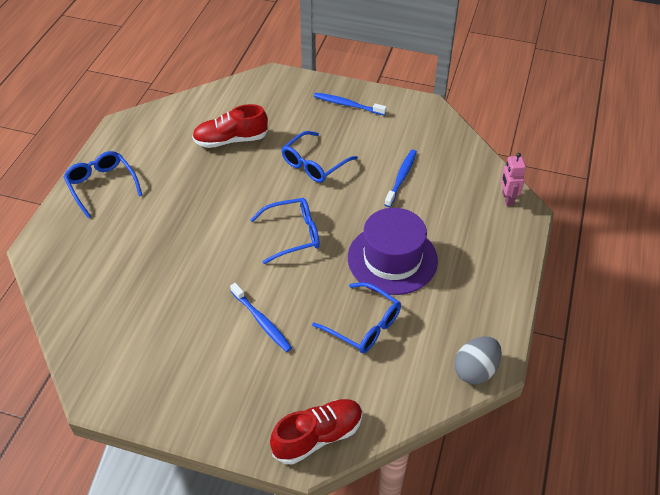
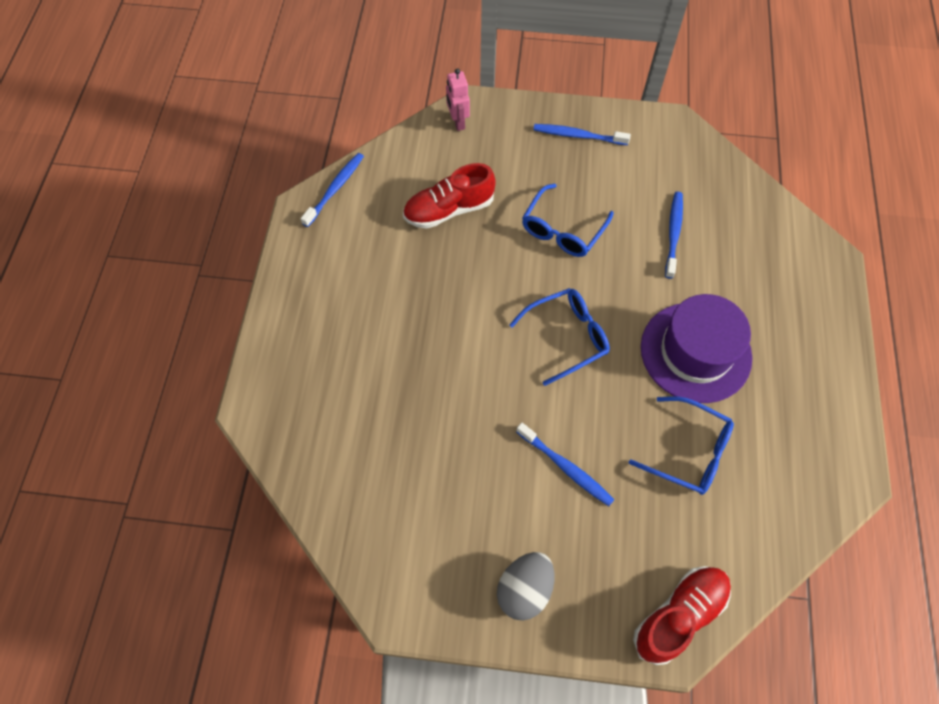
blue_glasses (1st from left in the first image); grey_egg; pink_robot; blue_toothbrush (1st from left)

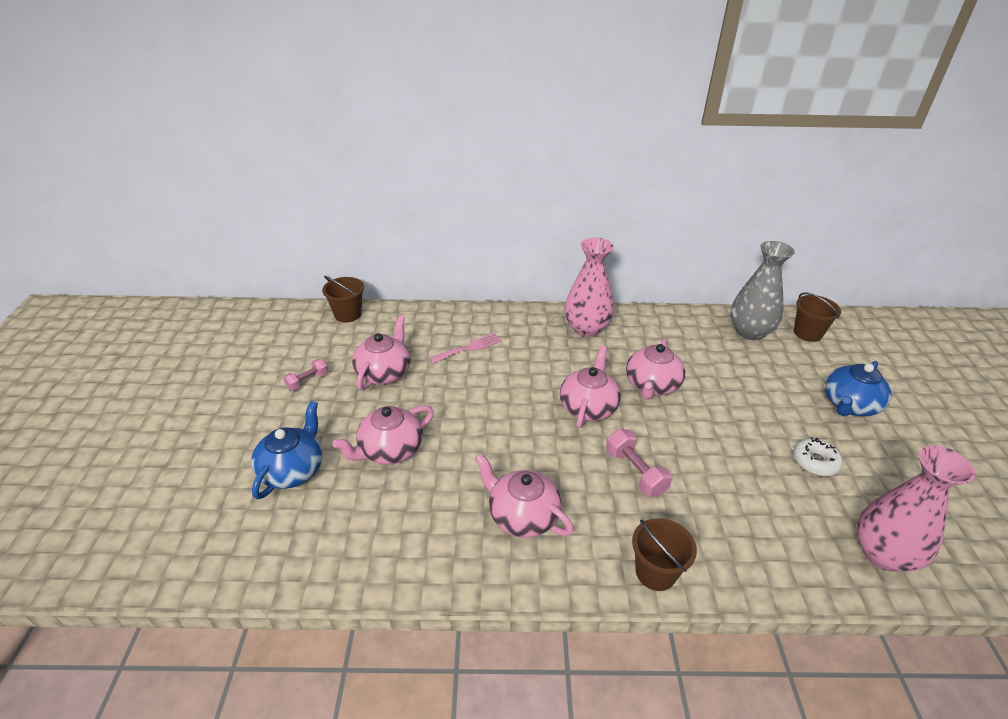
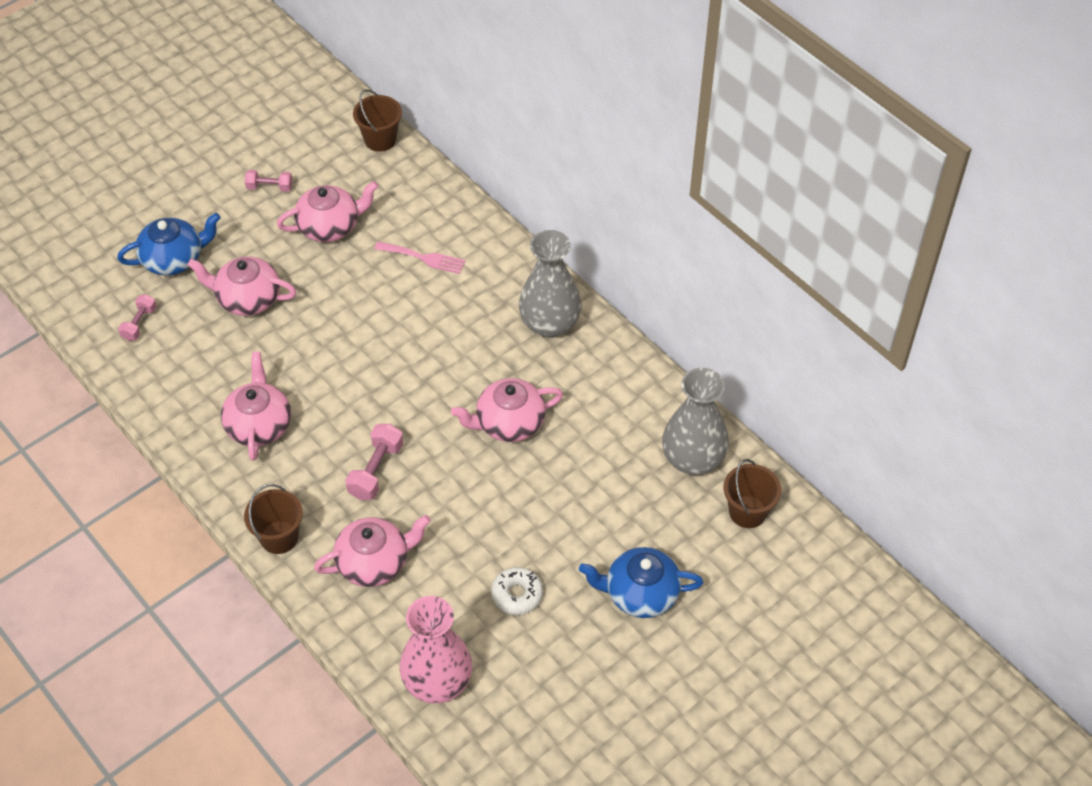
pink_teapot (4th from left); grey_vase (1st from left); pink_dumbbell (1st from left)

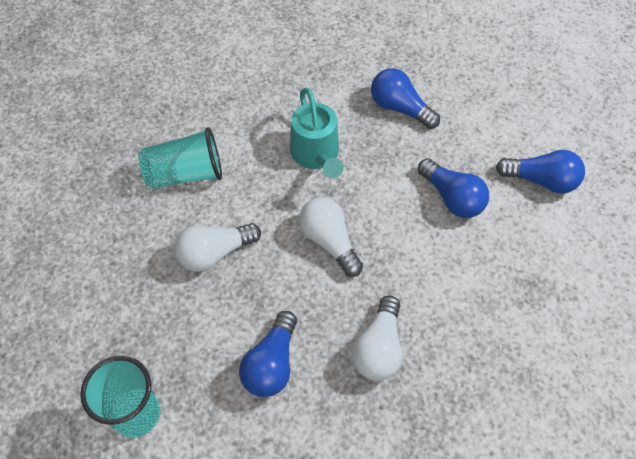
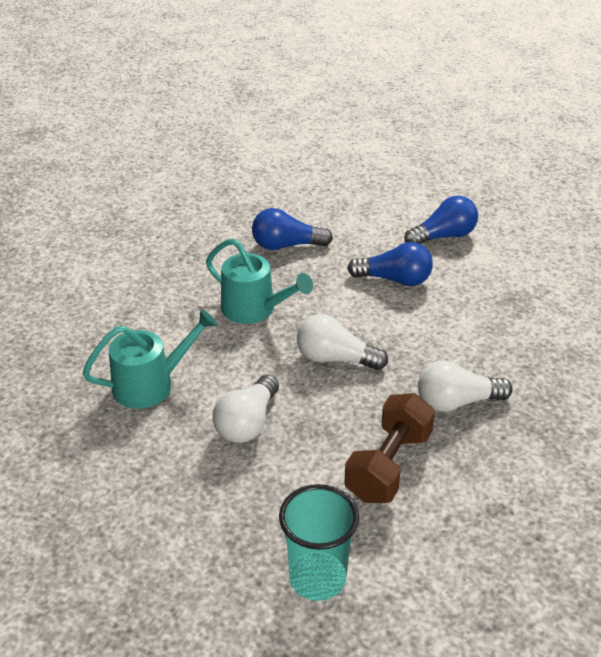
turquoise_watering_can (1st from left); brown_dumbbell; white_light_bulb (3rd from left)

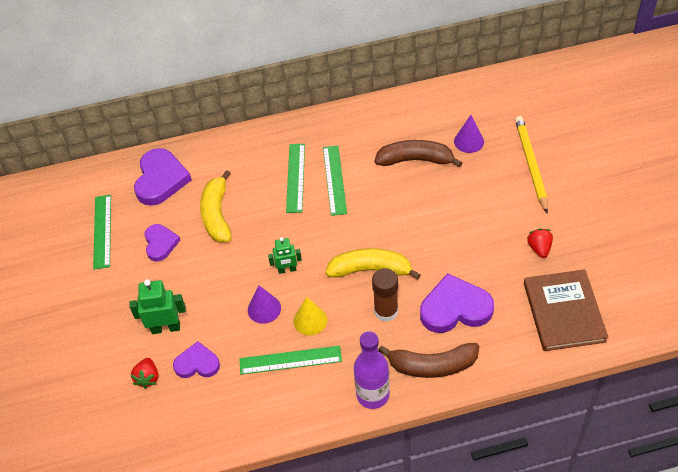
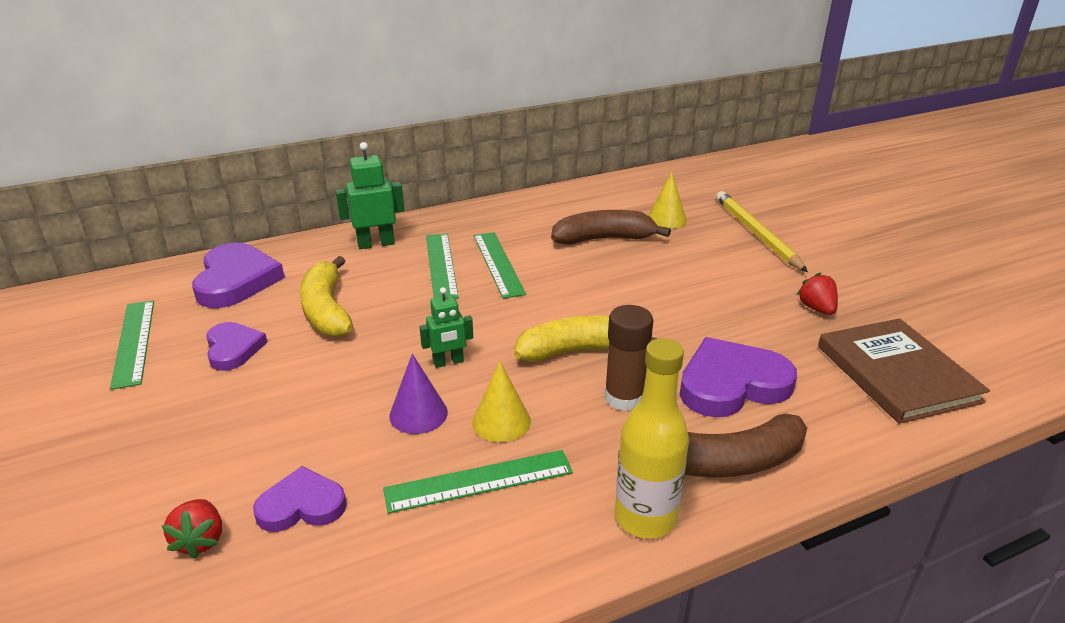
green_robot (1st from left); yellow_bottle; yellow_cone (2nd from left)

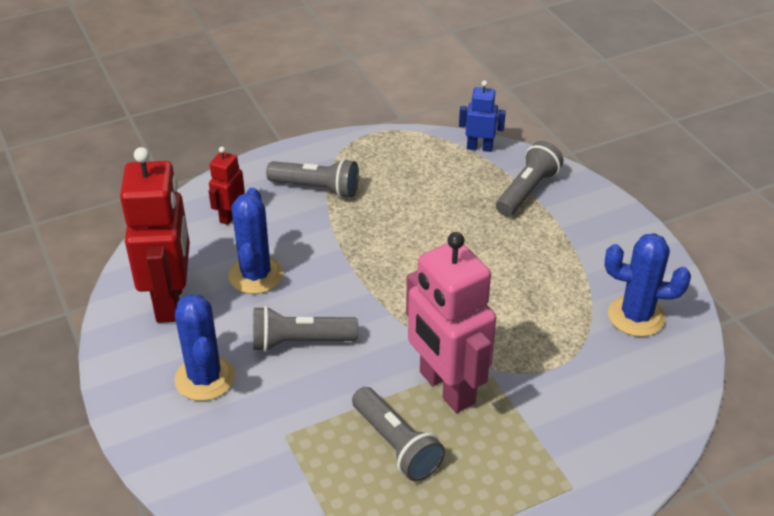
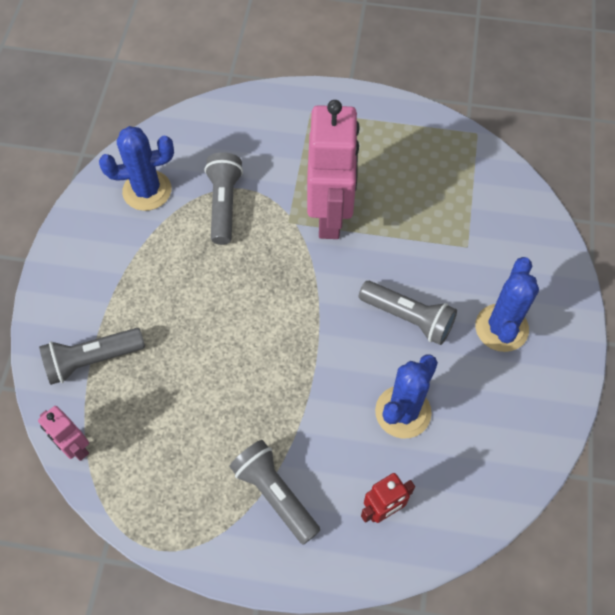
red_robot (1st from left in the first image); grey_flashlight (2nd from left); pink_robot (1st from left); blue_cactus (1st from left)

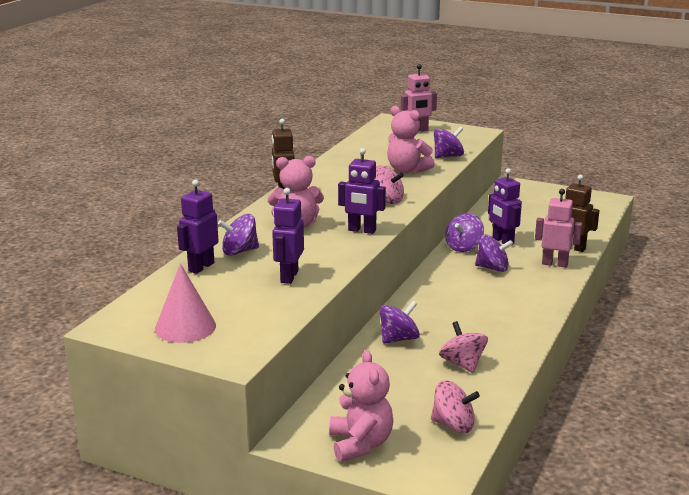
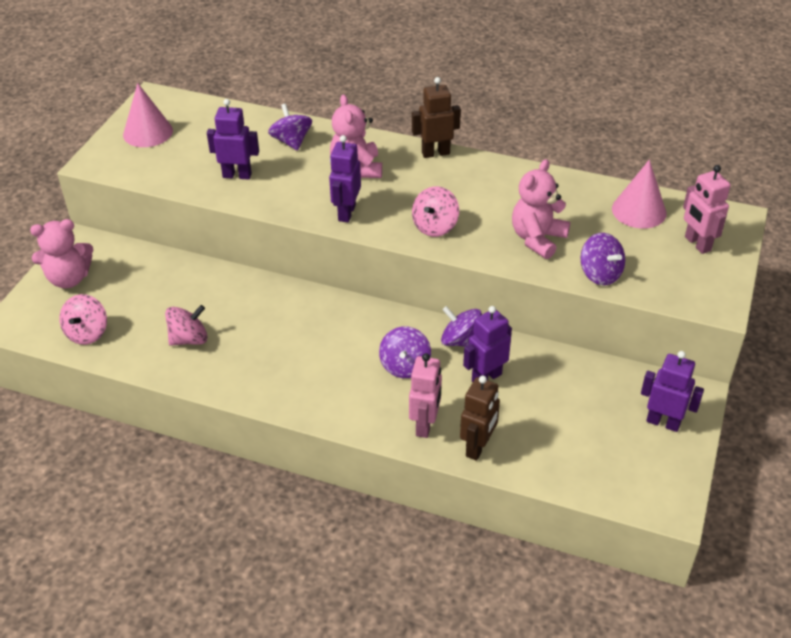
purple_robot (4th from left); purple_spinning_top (2nd from left in the first image); pink_cone (2nd from left)

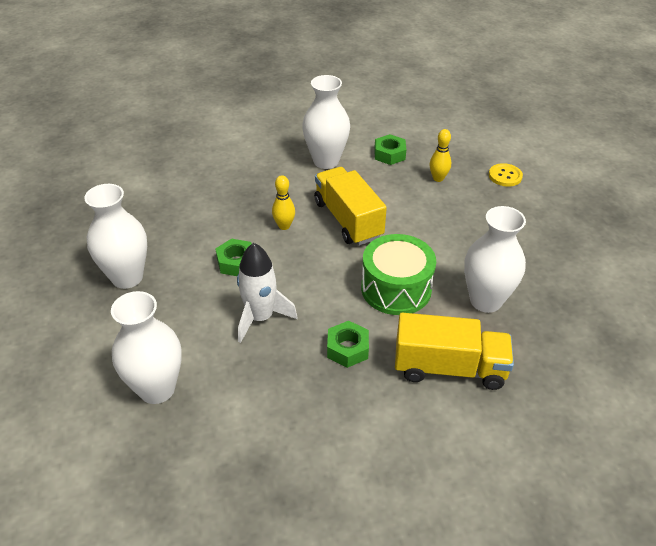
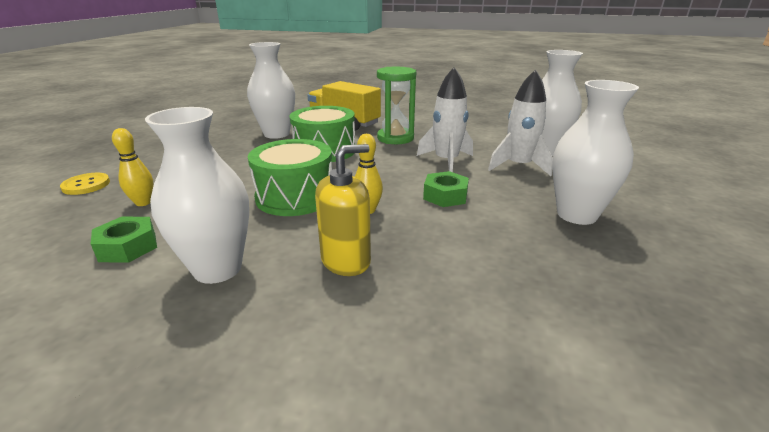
green_drum (1st from left); green_hourglass; yellow_soap_dispenser; white_rocket (2nd from left)

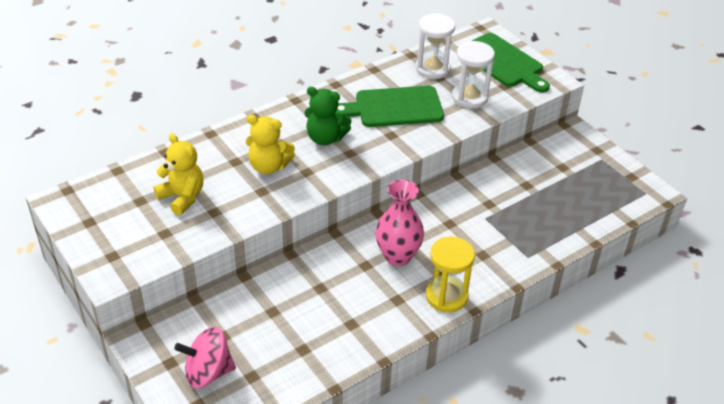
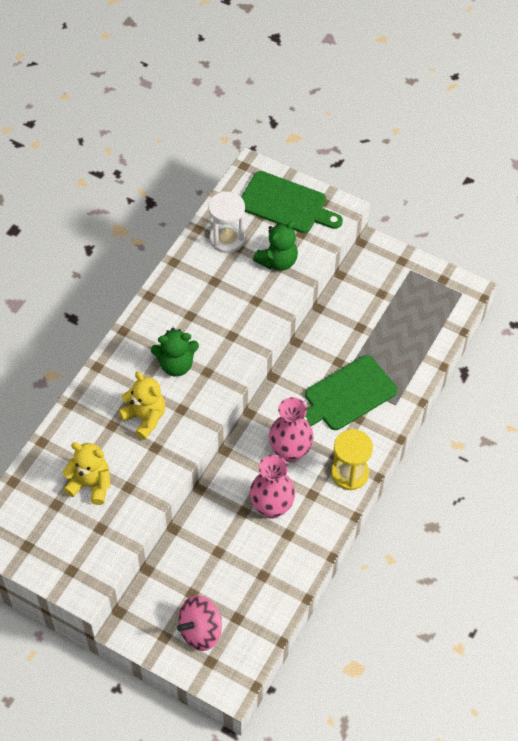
yellow_teddy_bear (2nd from left); green_cutting_board (2nd from left); green_teddy_bear (2nd from left); pink_vase (1st from left)

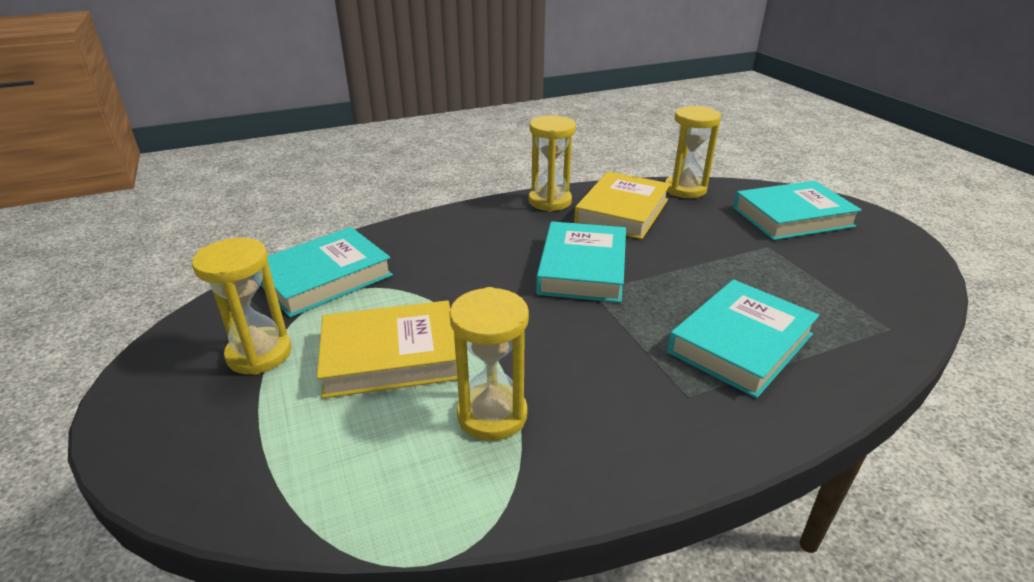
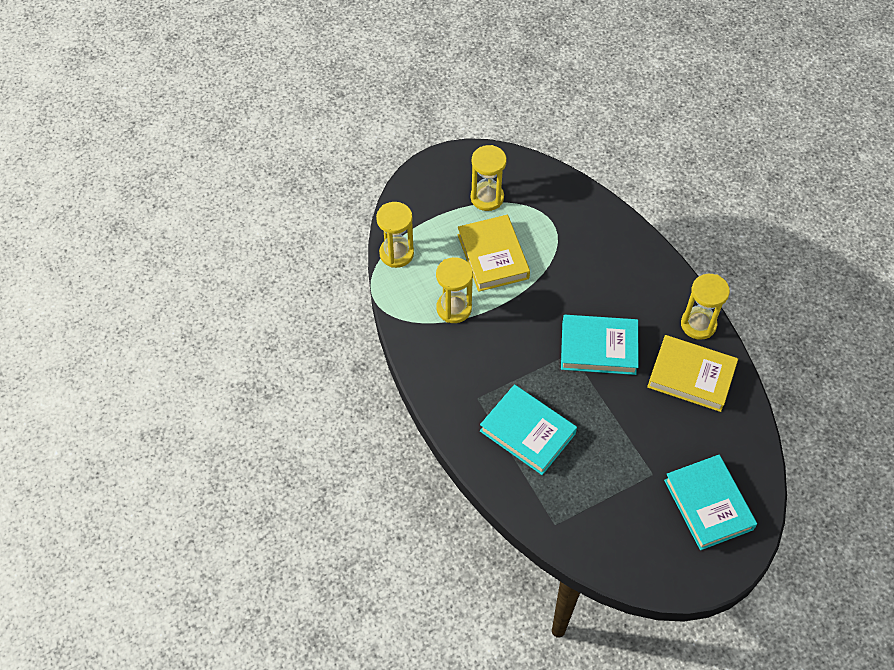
turquoise_book (1st from left in the first image); yellow_hourglass (1st from left)

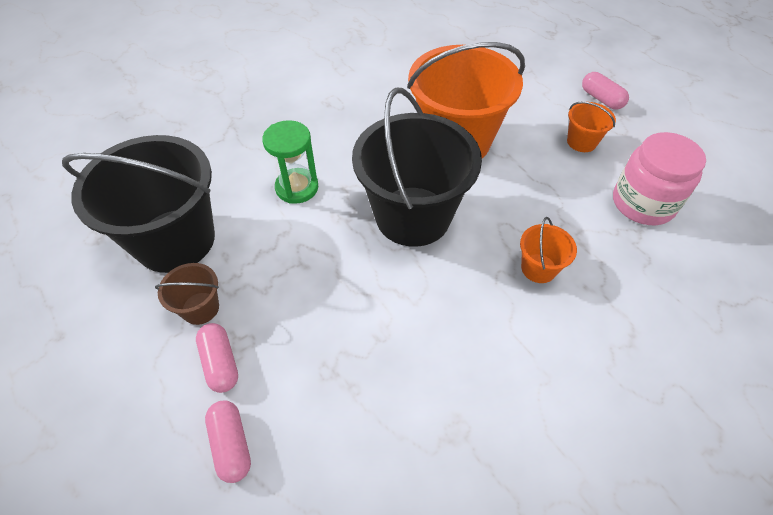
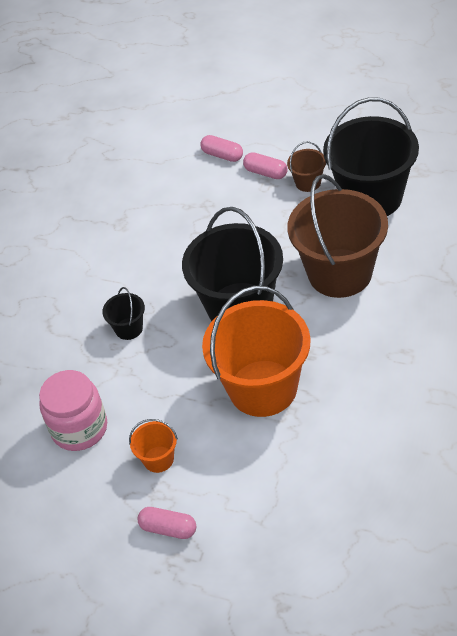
brown_bucket (2nd from left); black_bucket (1st from left)

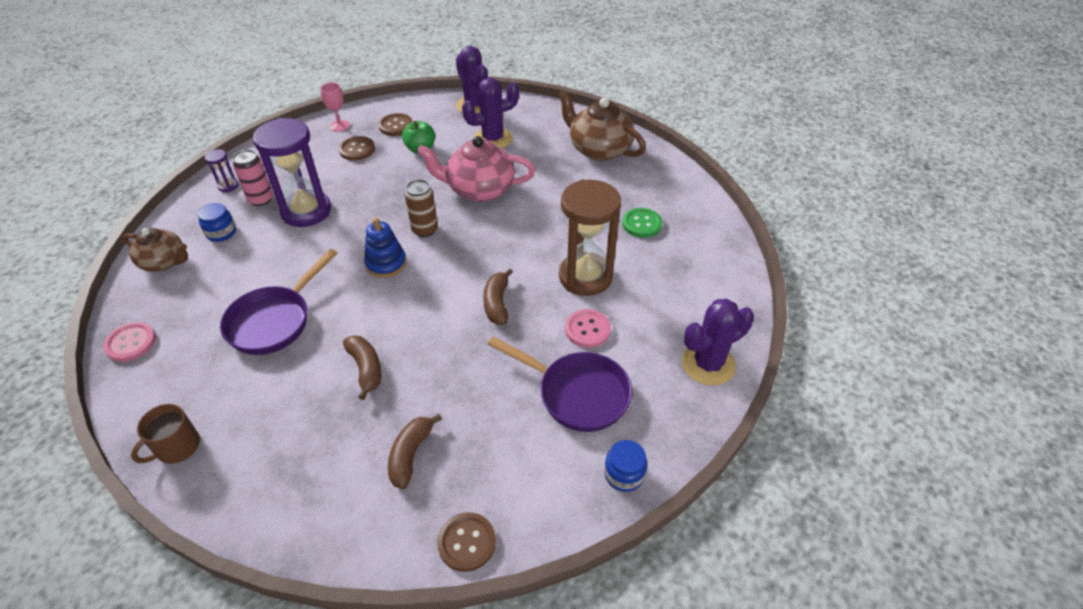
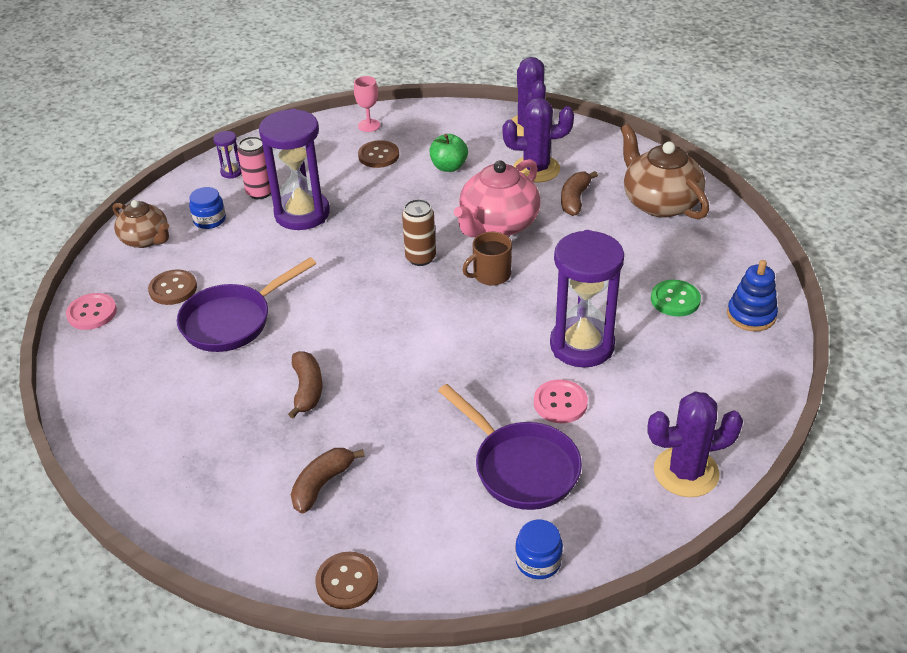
brown_mug; blue_stacking_toy; brown_button (1st from left); pink_teapot; brown_banana (3rd from left); purple_hourglass (3rd from left)

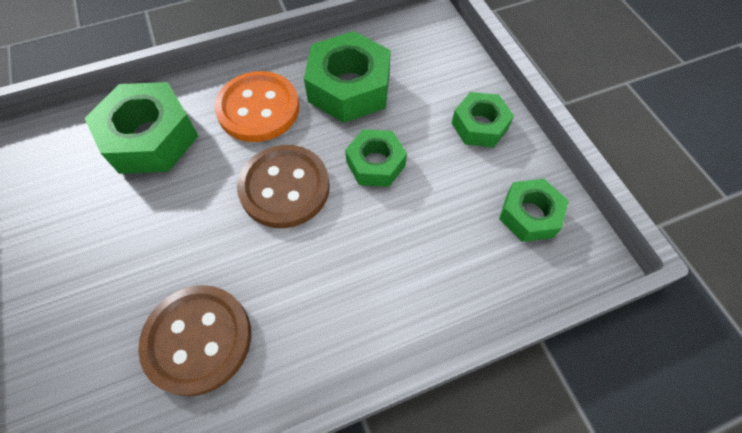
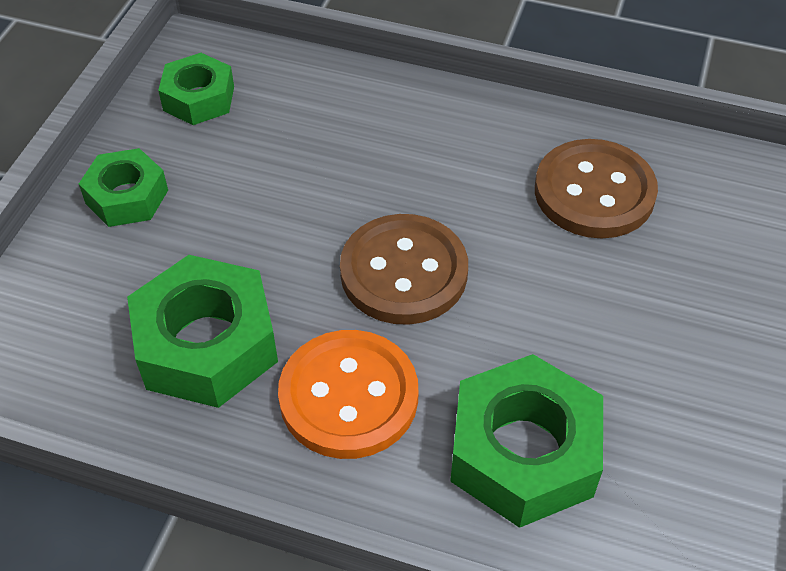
green_nut (3rd from left in the first image)

